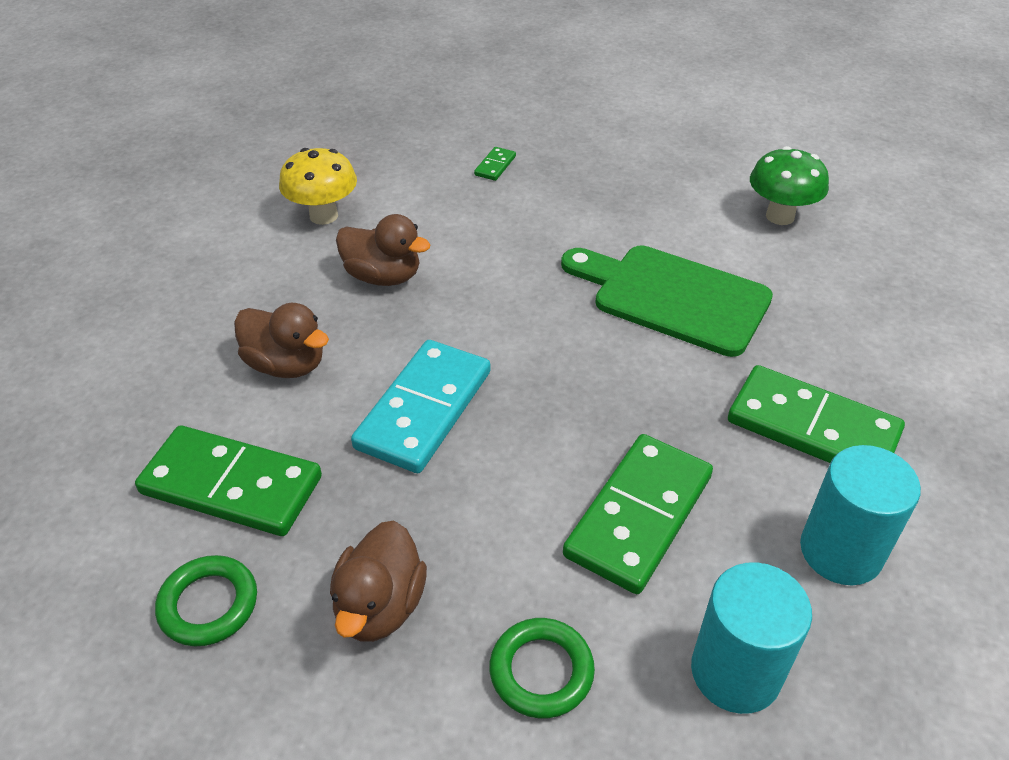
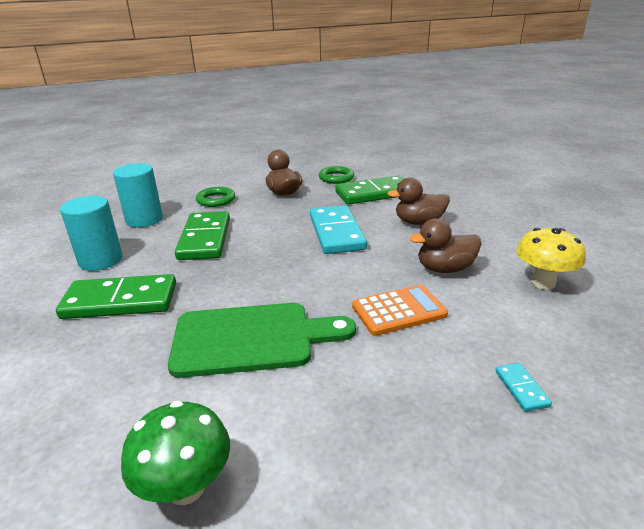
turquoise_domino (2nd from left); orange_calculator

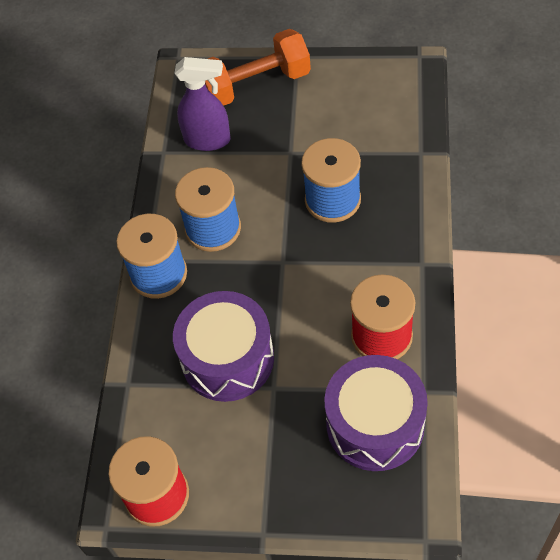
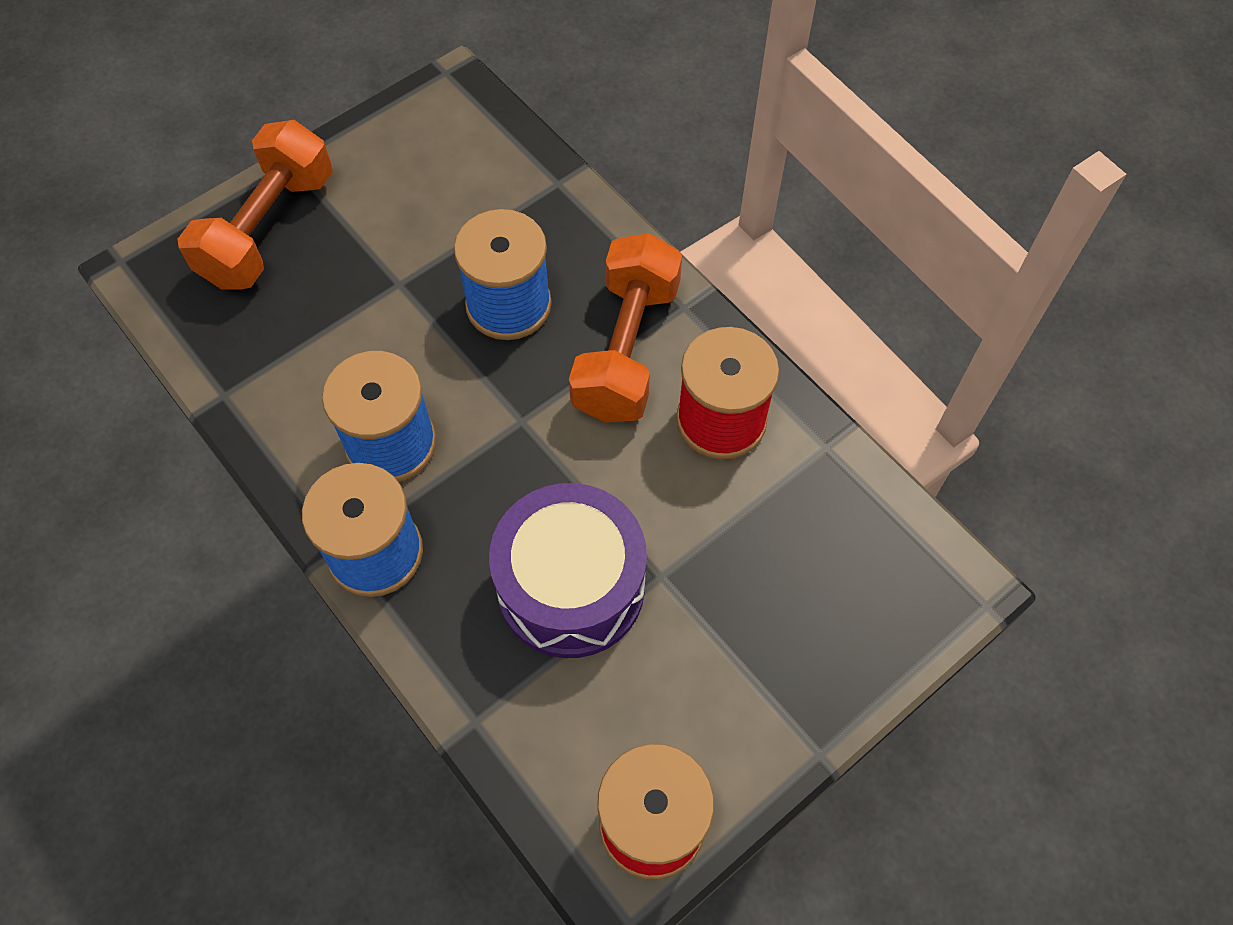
purple_spray_bottle; purple_drum (2nd from left in the first image); orange_dumbbell (2nd from left)

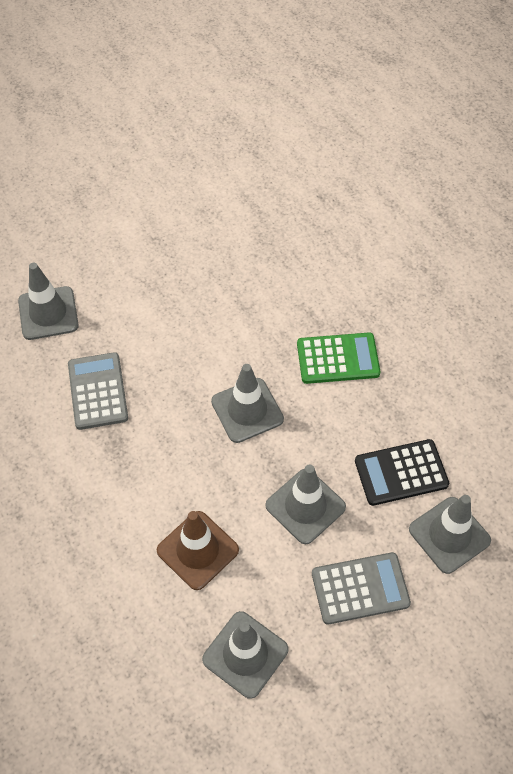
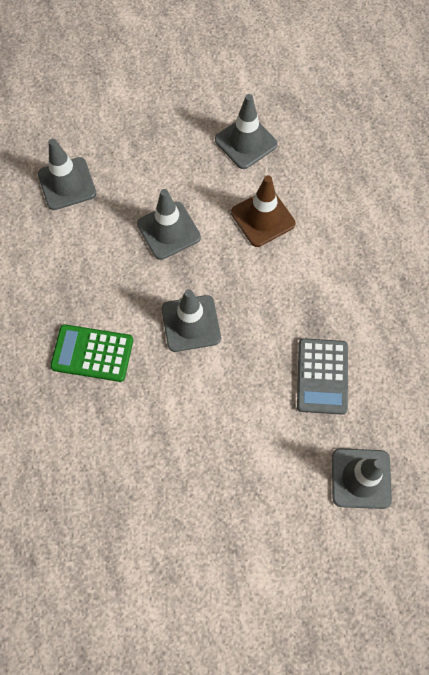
grey_calculator (2nd from left in the first image); black_calculator

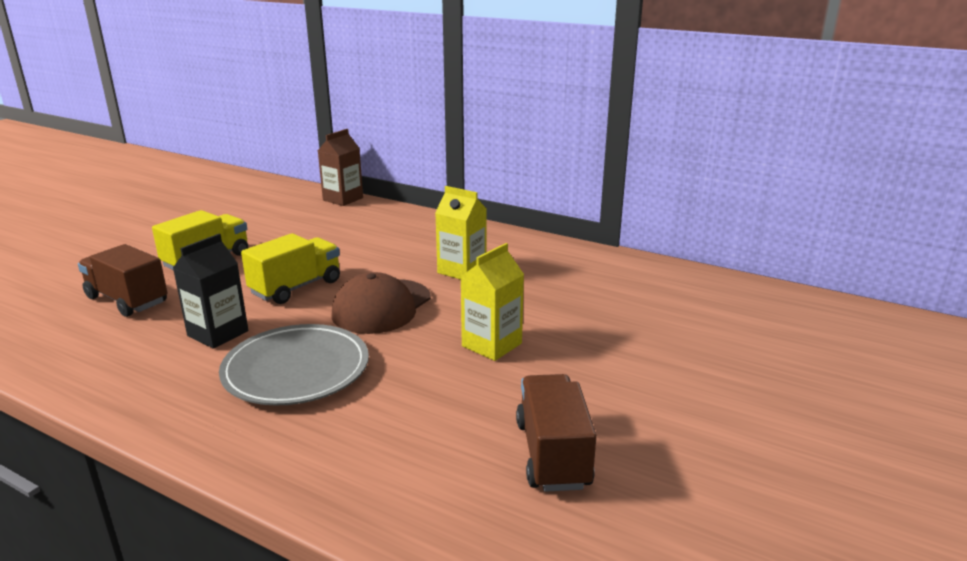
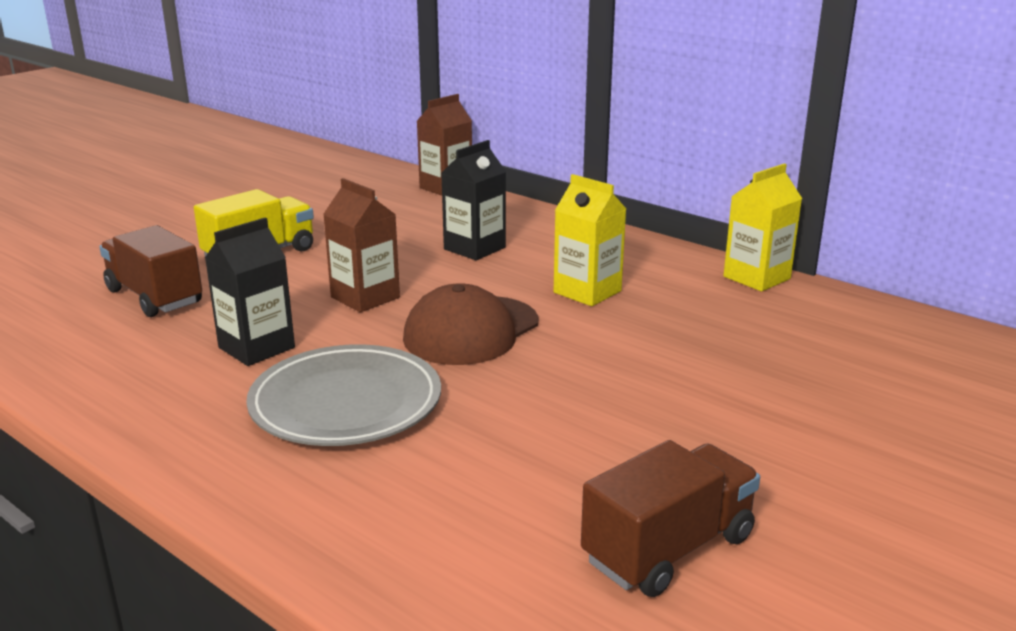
brown_carton (1st from left); yellow_carton (2nd from left); brown_truck (2nd from left); black_carton (2nd from left)

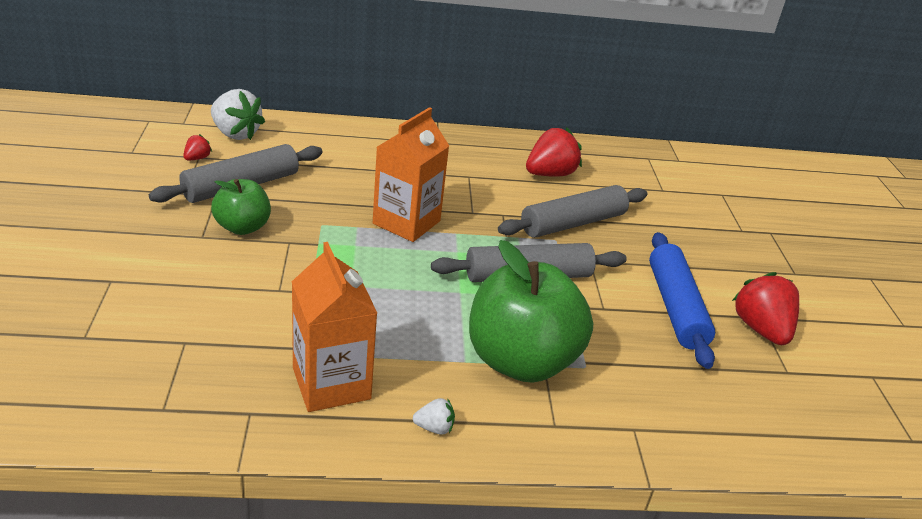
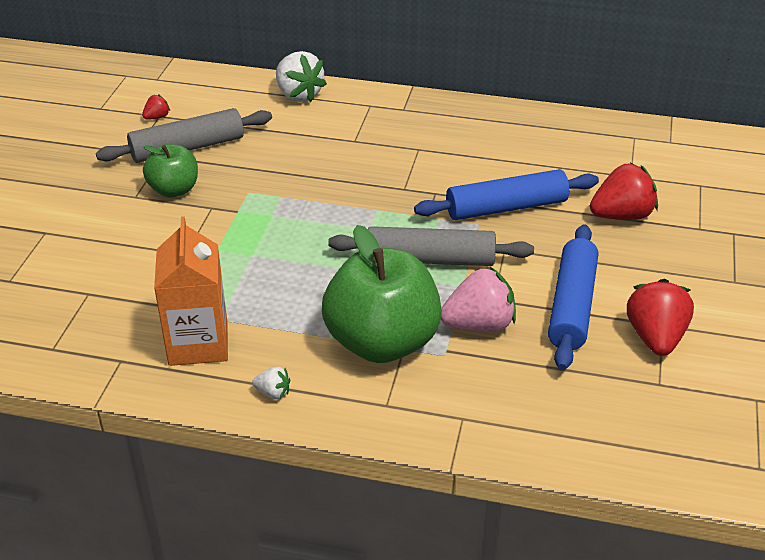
white_strawberry (2nd from left); orange_carton (2nd from left in the first image); blue_rolling_pin (1st from left); red_strawberry (2nd from left); pink_strawberry

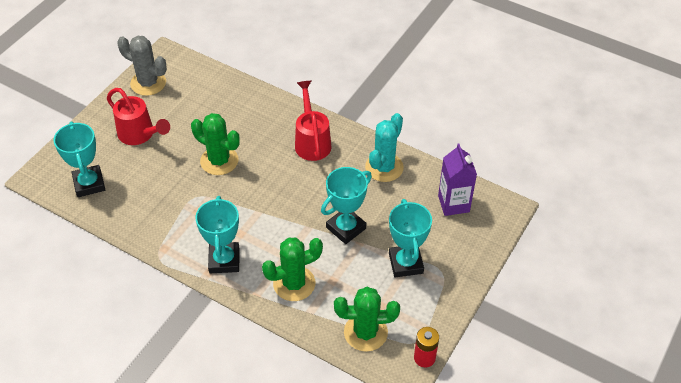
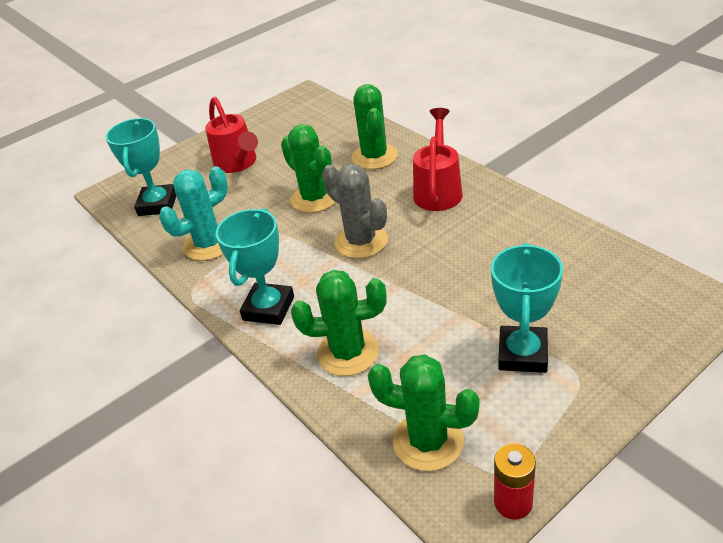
grey_cactus; turquoise_trophy (3rd from left in the first image); turquoise_cactus; purple_carton; green_cactus (3rd from left)

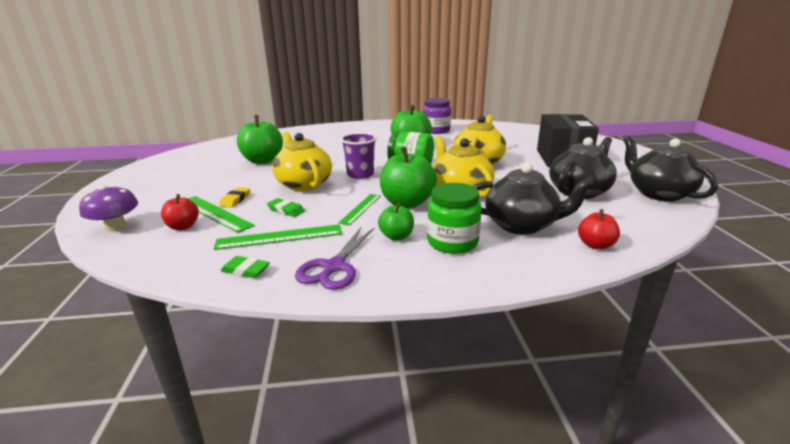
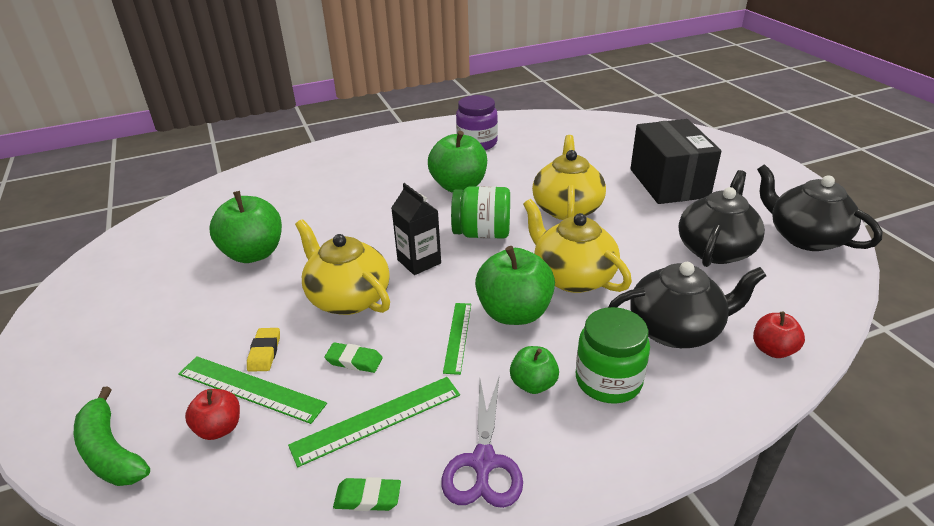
green_banana; black_carton

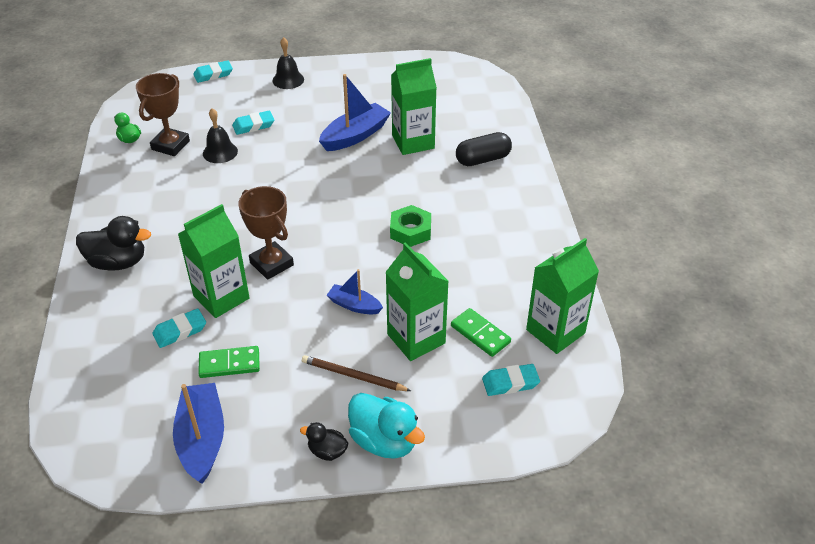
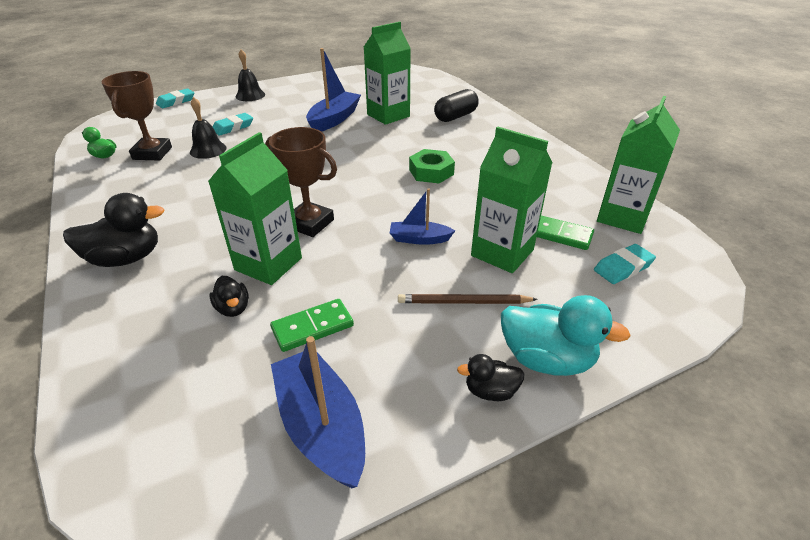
black_duck (2nd from left)

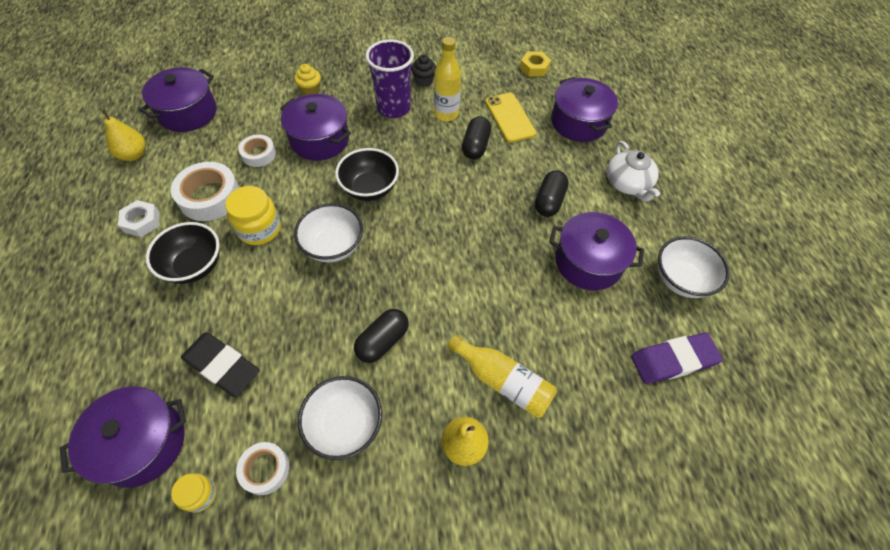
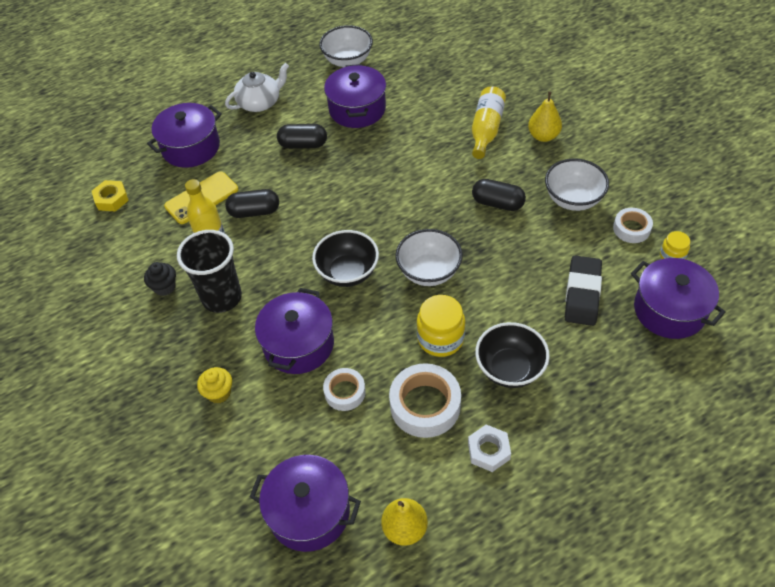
black_cup; purple_eraser

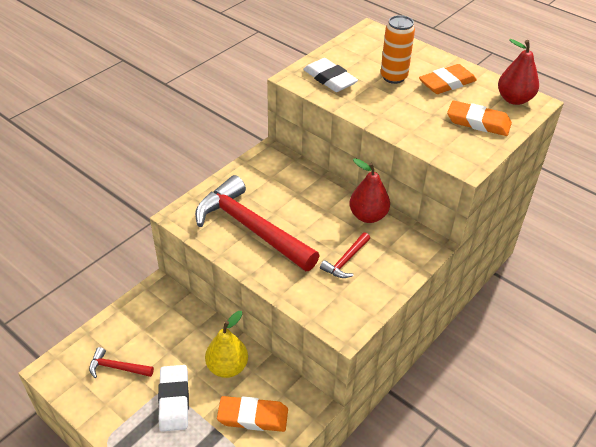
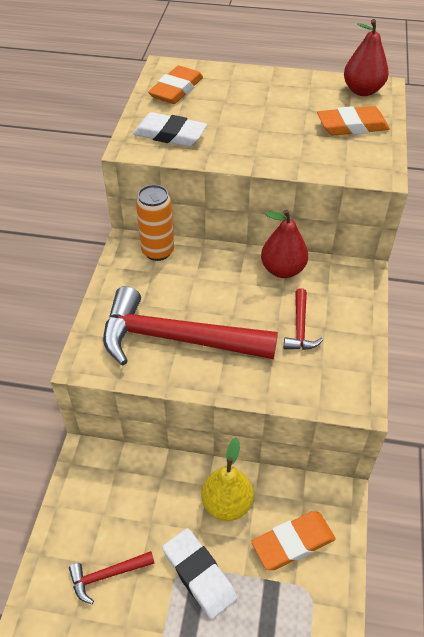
orange_can; orange_eraser (1st from left)

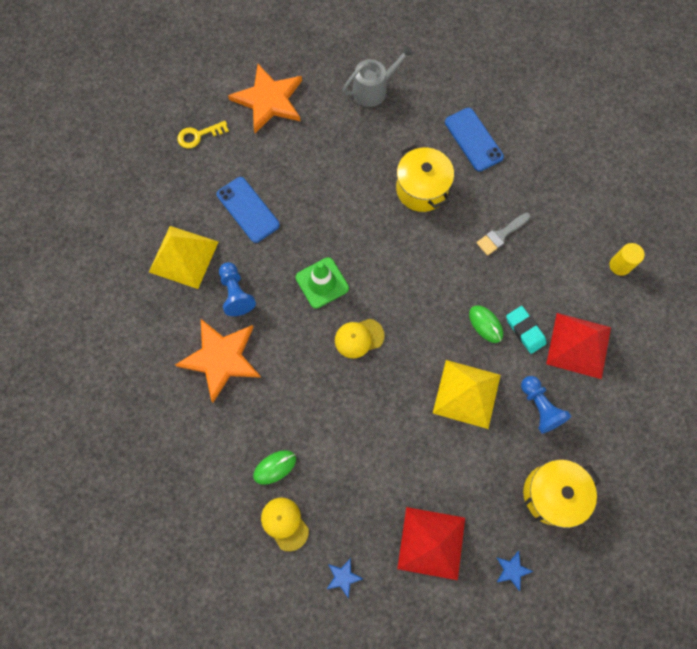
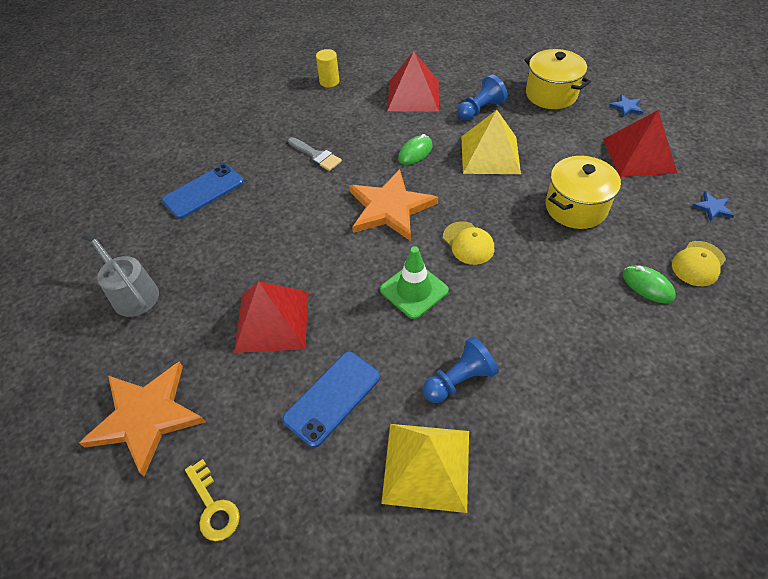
orange_star (2nd from left); yellow_pot (2nd from left); turquoise_eraser; red_pyramid (1st from left)

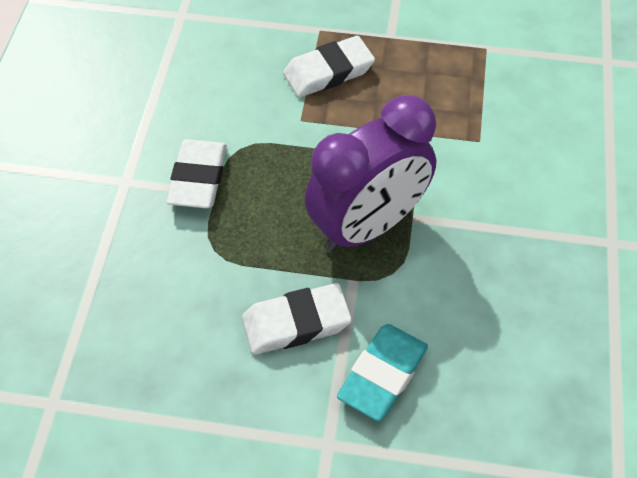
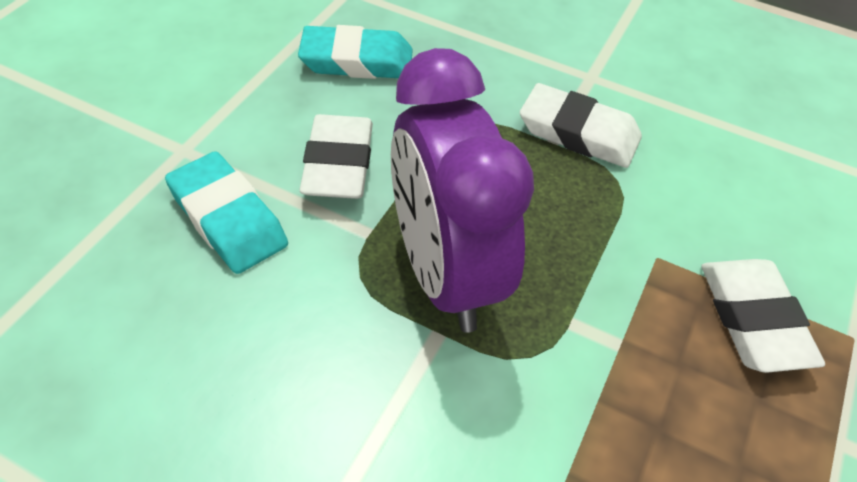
turquoise_eraser (2nd from left)

